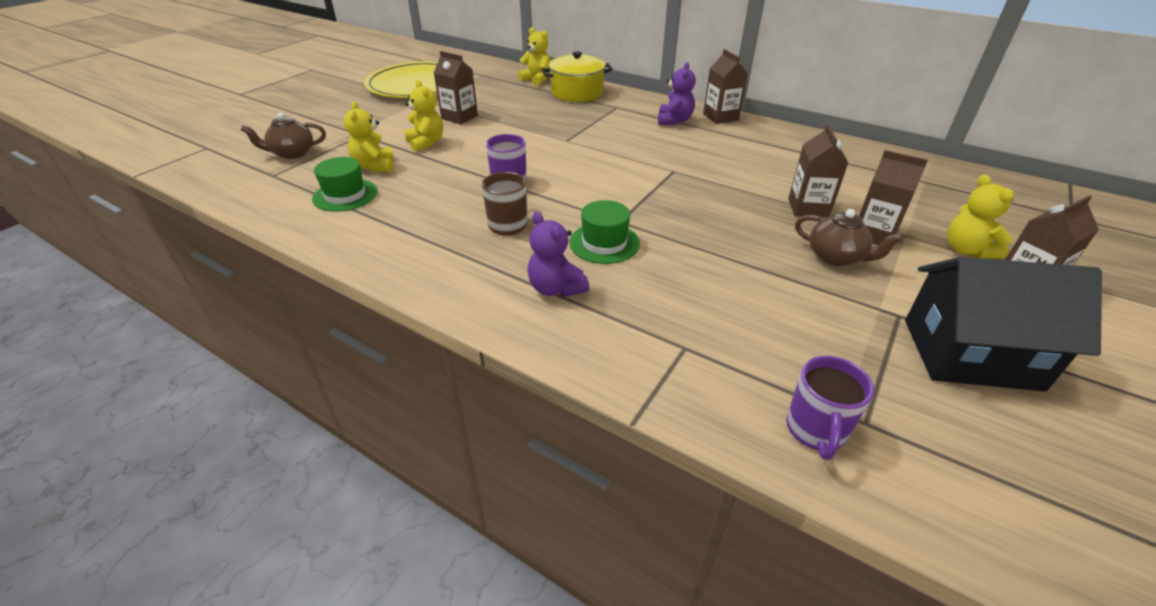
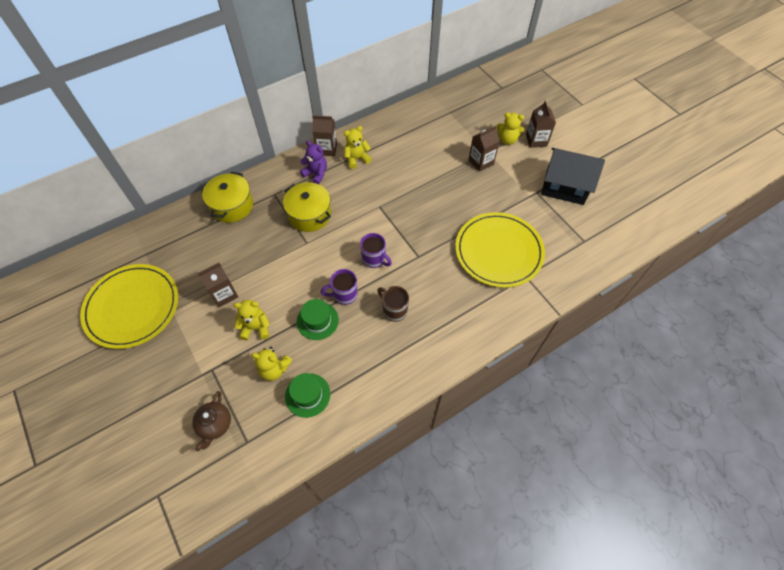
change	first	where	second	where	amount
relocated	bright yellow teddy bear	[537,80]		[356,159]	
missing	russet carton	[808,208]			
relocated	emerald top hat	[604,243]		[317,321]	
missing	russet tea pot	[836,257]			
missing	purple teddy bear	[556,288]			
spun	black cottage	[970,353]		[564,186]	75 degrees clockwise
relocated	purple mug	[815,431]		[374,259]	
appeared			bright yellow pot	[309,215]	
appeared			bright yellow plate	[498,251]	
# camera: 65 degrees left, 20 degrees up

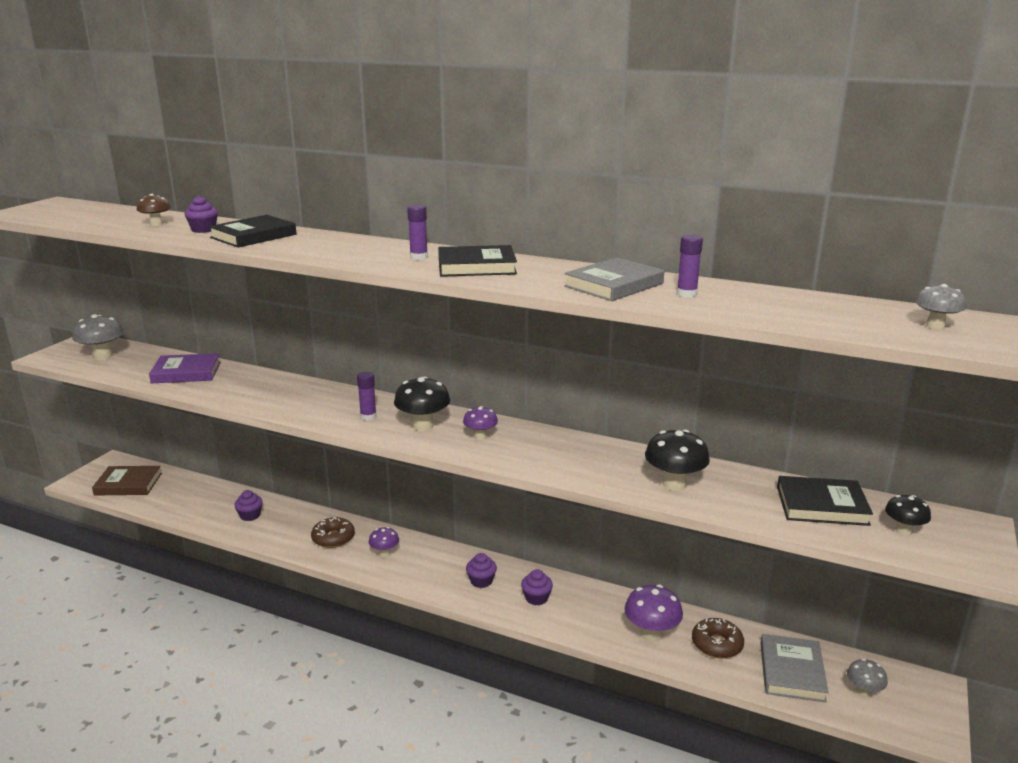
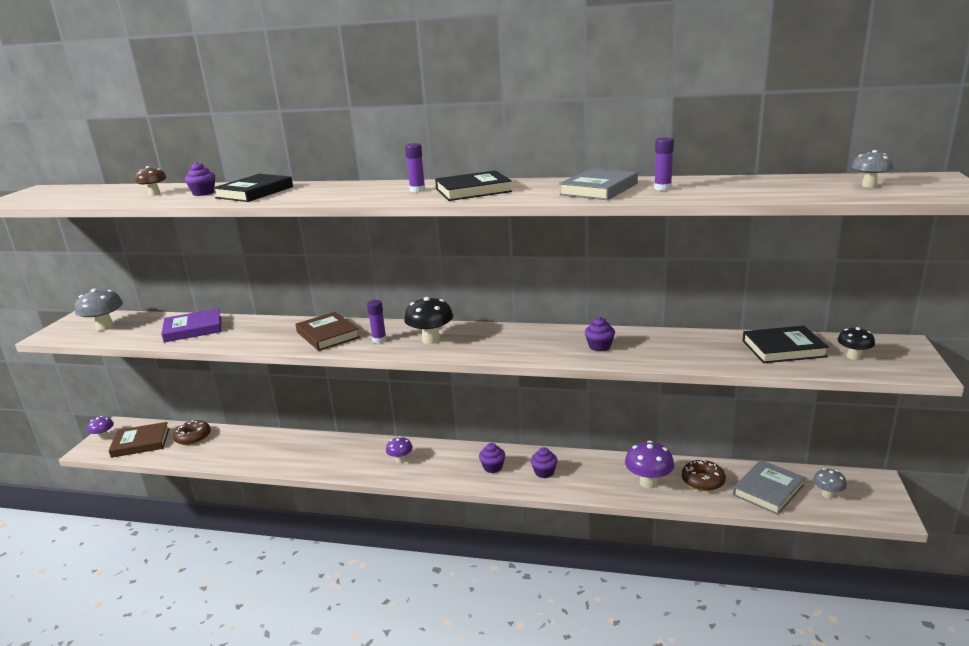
change	first	where	second	where	amount
relocated	purple toadstool	[480,436]		[104,437]	
missing	black toadstool	[674,484]			
relocated	purple fairy cake	[250,515]		[599,346]	
relocated	russet donut	[333,538]		[193,437]	
spun	grey hardback	[792,671]		[768,490]	45 degrees clockwise
appeared			russet hardback	[327,335]	
# camera: 10 degrees left, 0 degrees up

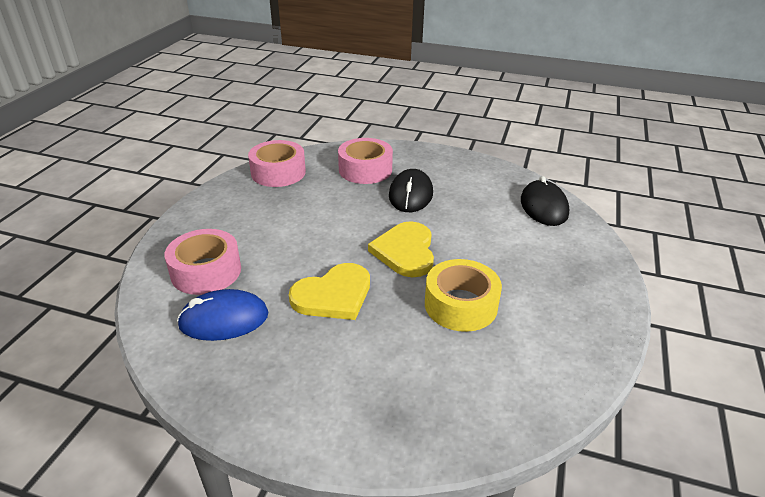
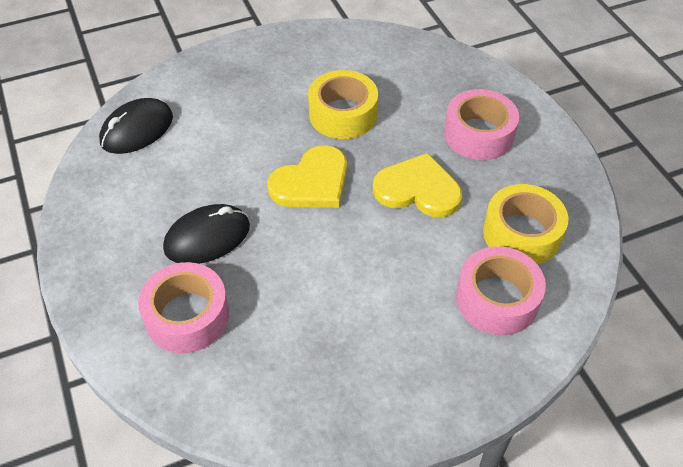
change	first	where	second	where	amount
relocated	rose-pink roll of tape	[278,172]		[478,134]	
exchanged	cobalt PC mouse	[224,319]	bright yellow roll of tape	[521,234]	
# camera: 130 degrees left, 15 degrees up

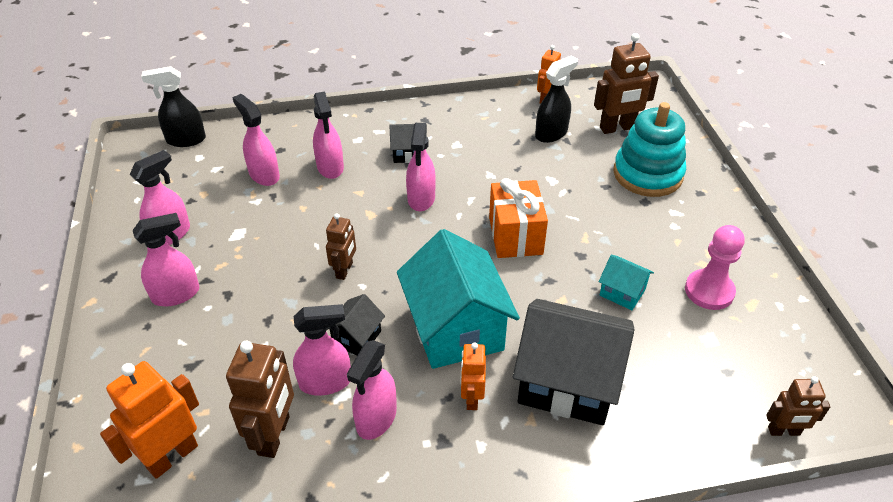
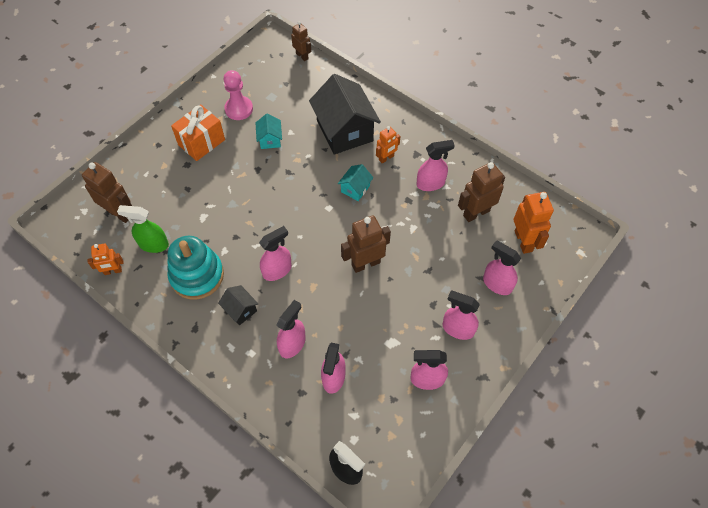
change	first	where	second	where	amount
colour	black spray bottle	[551,133]	emerald spray bottle	[153,244]	
relocated	aqua stacking rings	[647,174]		[197,275]	
relocated	orange wrapped gift	[515,236]		[201,142]	
size	russet robot	[344,270]		[365,263]	x1.64
size	aqua cottage	[456,328]		[355,189]	x0.46
missing	black cottage	[357,337]			
relocated	rose-pink spray bottle	[325,382]		[497,284]	
spun	orange robot	[172,456]		[523,241]	105 degrees counterclockwise
# camera: 130 degrees left, 15 degrees up

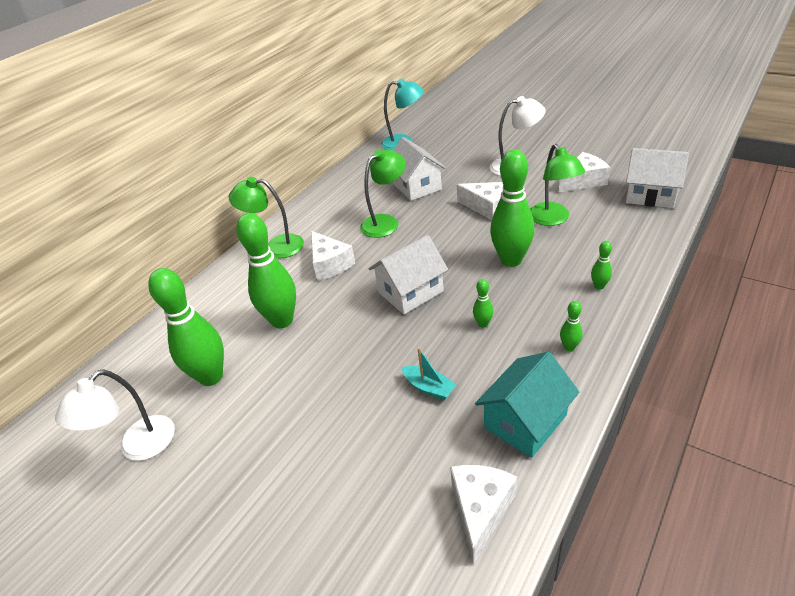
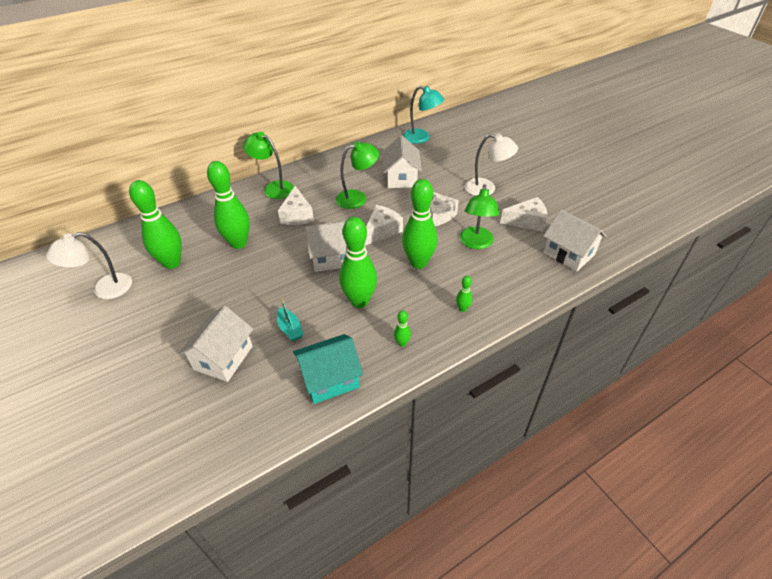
change	first	where	second	where	amount
size	emerald skittle	[483,324]		[359,301]	x2.33
relocated	pure white cheese wedge	[480,509]		[382,230]	
appeared			pure white cottage	[223,358]	
# camera: 20 degrees right, 5 degrees up

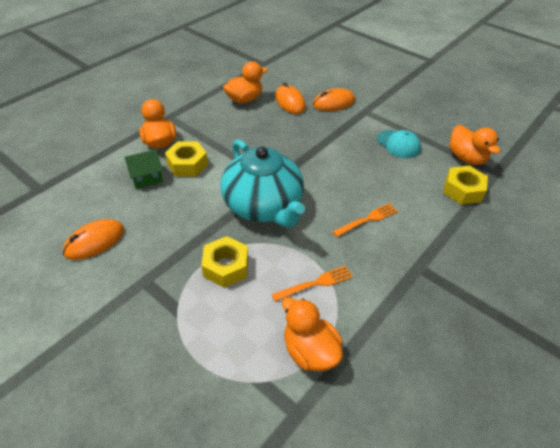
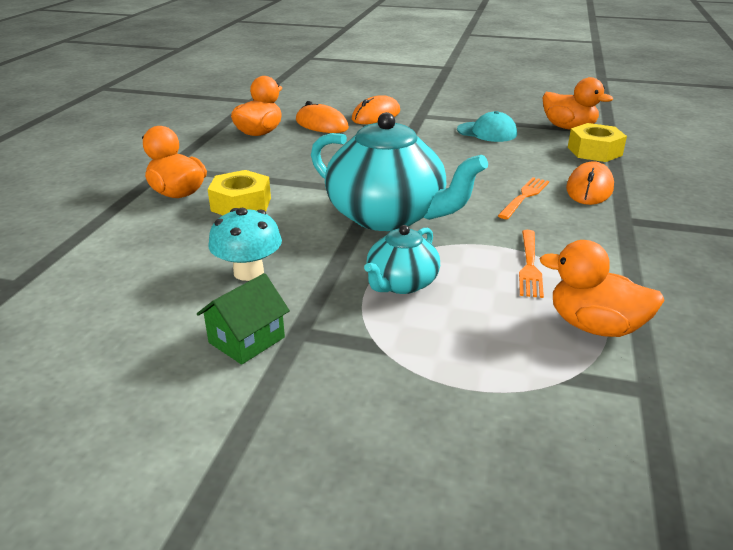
change	first	where	second	where	amount
relocated	emerald cottage	[146,177]		[246,340]	
relocated	orange PC mouse	[94,241]		[589,188]	
exchanged	bright yellow hex nut	[226,267]	aqua tea pot	[401,283]	
spun	orange table fork	[315,283]		[529,265]	150 degrees clockwise
appeared			aqua toadstool	[248,272]	
# camera: 25 degrees left, 15 degrees down

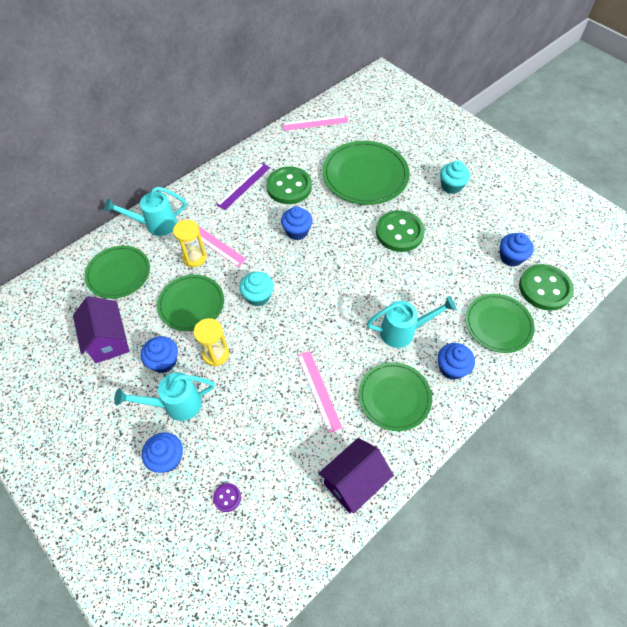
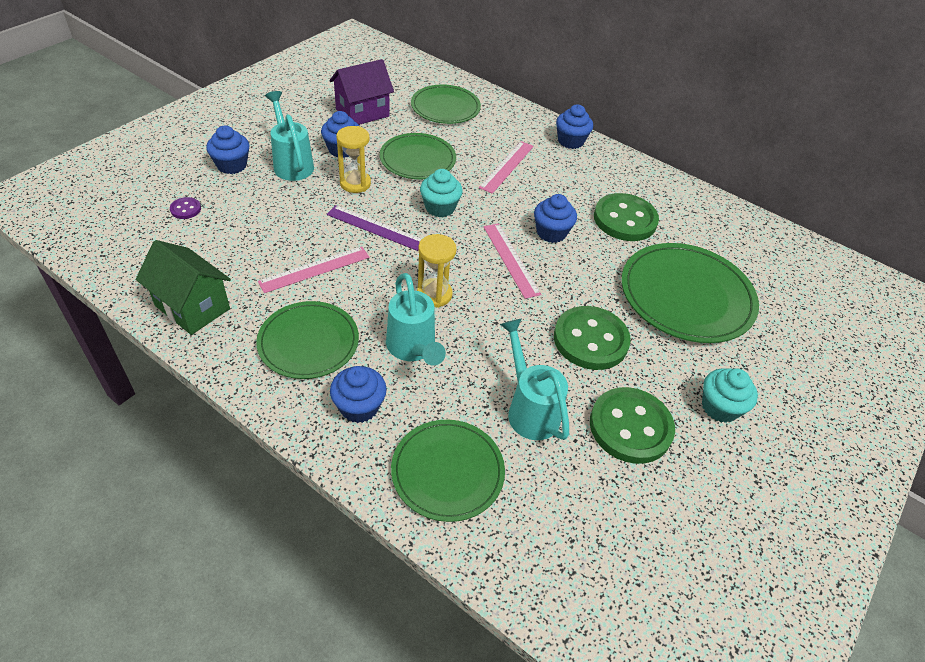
change	first	where	second	where	amount
relocated	rose-pink ruler	[315,123]		[510,259]	
relocated	purple ruler	[244,186]		[375,228]	
relocated	aqua watering can	[155,225]		[529,408]	
relocated	bright yellow sandglass	[194,257]		[434,294]	
relocated	cobalt fairy cake	[511,257]		[570,141]	
relocated	emerald shirt button	[544,288]		[630,427]	
colour	purple cottage	[353,482]	emerald cottage	[192,307]	
# camera: 75 degrees right, 10 degrees down

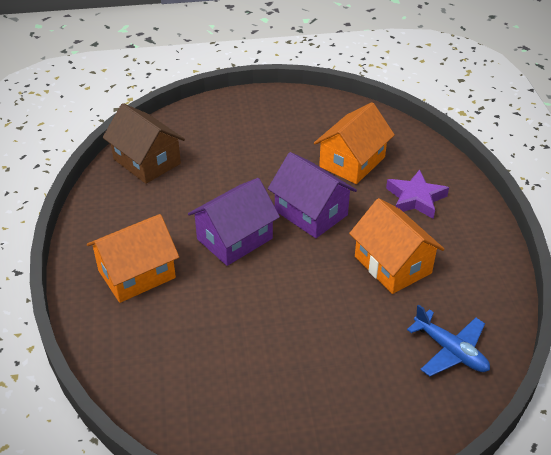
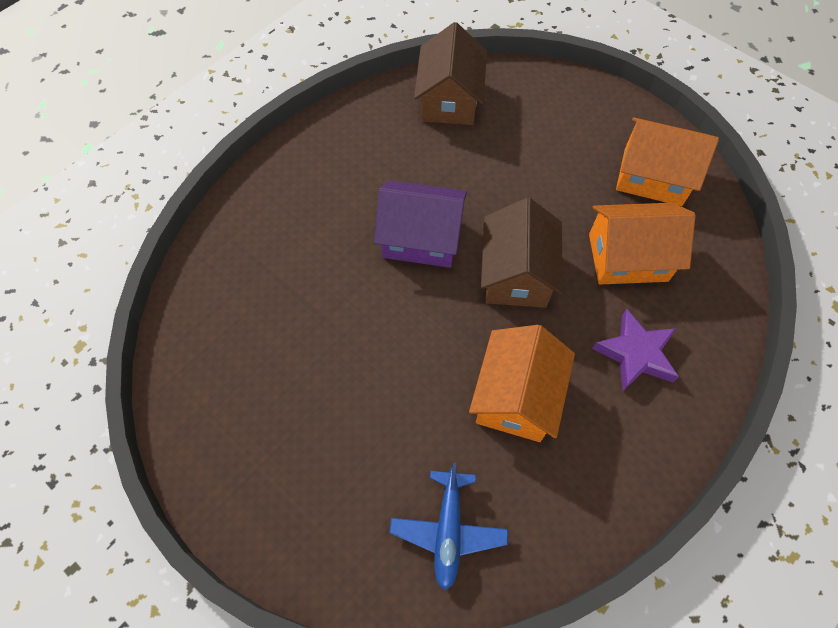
change	first	where	second	where	amount
colour	purple cottage	[311,213]	russet cottage	[516,274]	
relocated	orange cottage	[136,274]		[652,177]	
# camera: 50 degrees right, 20 degrees up

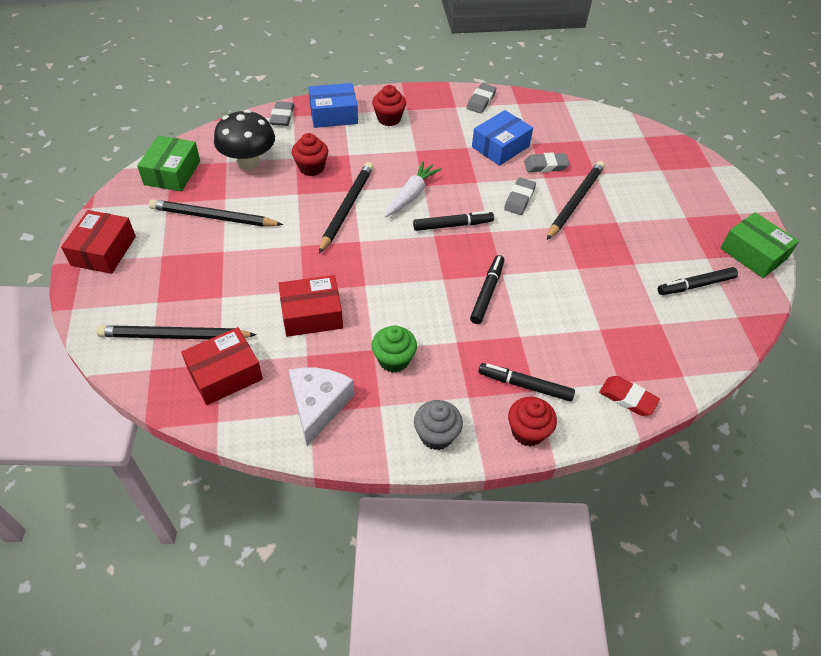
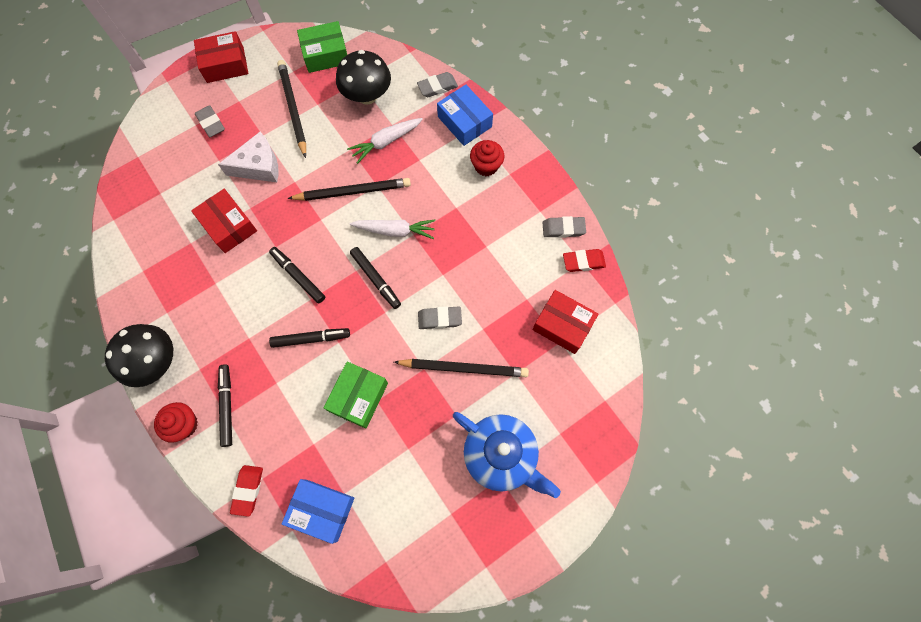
change	first	where	second	where	amount
relocated	cobalt package	[500,147]		[322,510]	
exchanged	red fairy cake	[311,168]	pure white toy carrot	[386,142]	
relocated	grey gum eraser	[545,165]		[211,123]	
relocated	emerald package	[753,253]		[358,397]	
relocated	black marker pen	[695,285]		[298,276]	
missing	black lead pencil	[175,336]			
missing	emerald fairy cake	[394,360]			
relocated	red package	[225,374]		[562,325]	
relocated	pure white cheese wedge	[318,405]		[258,166]	
exchanged	grey fairy cake	[436,435]	black toadstool	[156,362]	
appeared			red gum eraser	[583,262]	
appeared			cobalt tea pot	[501,455]	
# camera: 65 degrees right, 20 degrees up

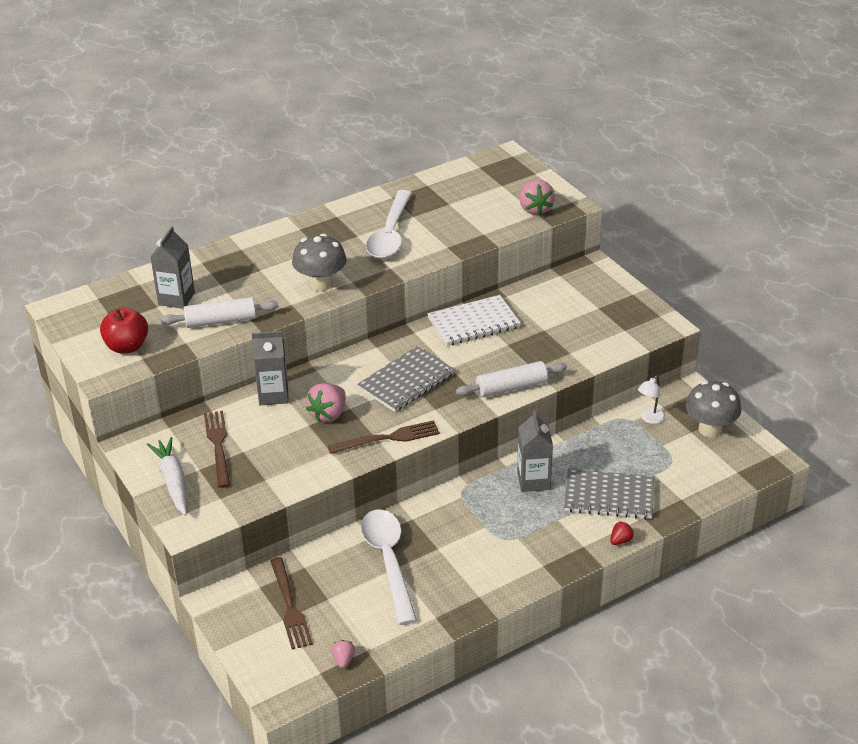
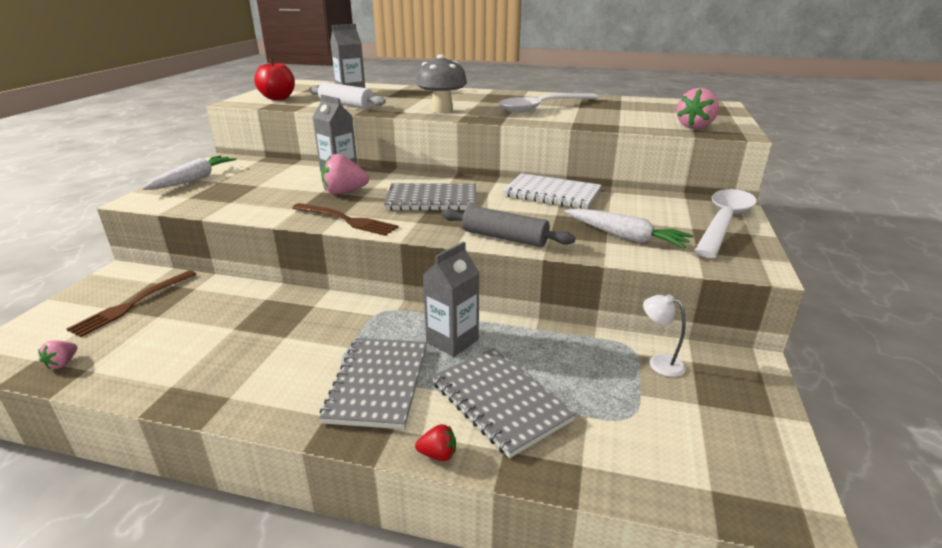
change	first	where	second	where	amount
colour	pure white pastry roller	[511,387]	grey pastry roller	[505,238]	
spun	pure white lamp	[649,419]		[659,362]	45 degrees clockwise
missing	grey toadstool	[710,429]			
missing	russet table fork	[218,445]			
relocated	pure white teaspoon	[388,561]		[724,222]	
spun	rose-pink berry	[343,660]		[62,363]	150 degrees clockwise
appeared			pure white toy carrot	[625,237]	
appeared			grey notebook	[378,383]	
# camera: 45 degrees right, 10 degrees down

